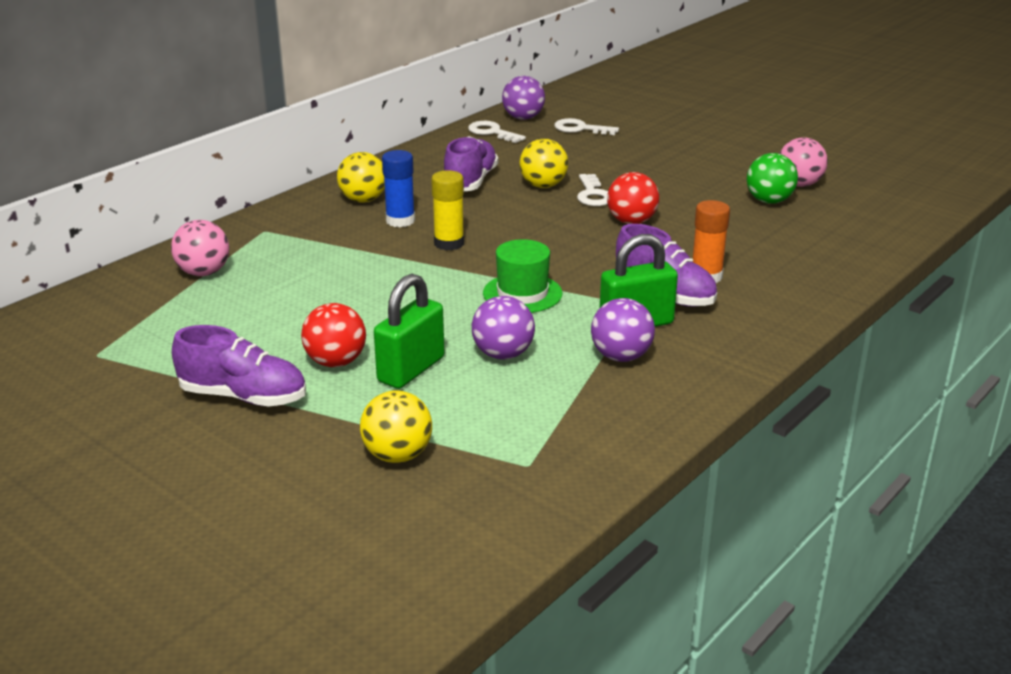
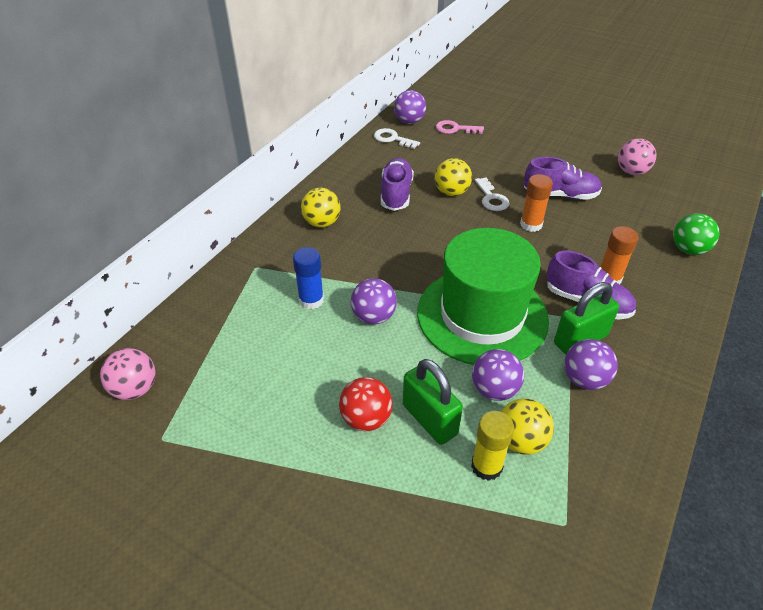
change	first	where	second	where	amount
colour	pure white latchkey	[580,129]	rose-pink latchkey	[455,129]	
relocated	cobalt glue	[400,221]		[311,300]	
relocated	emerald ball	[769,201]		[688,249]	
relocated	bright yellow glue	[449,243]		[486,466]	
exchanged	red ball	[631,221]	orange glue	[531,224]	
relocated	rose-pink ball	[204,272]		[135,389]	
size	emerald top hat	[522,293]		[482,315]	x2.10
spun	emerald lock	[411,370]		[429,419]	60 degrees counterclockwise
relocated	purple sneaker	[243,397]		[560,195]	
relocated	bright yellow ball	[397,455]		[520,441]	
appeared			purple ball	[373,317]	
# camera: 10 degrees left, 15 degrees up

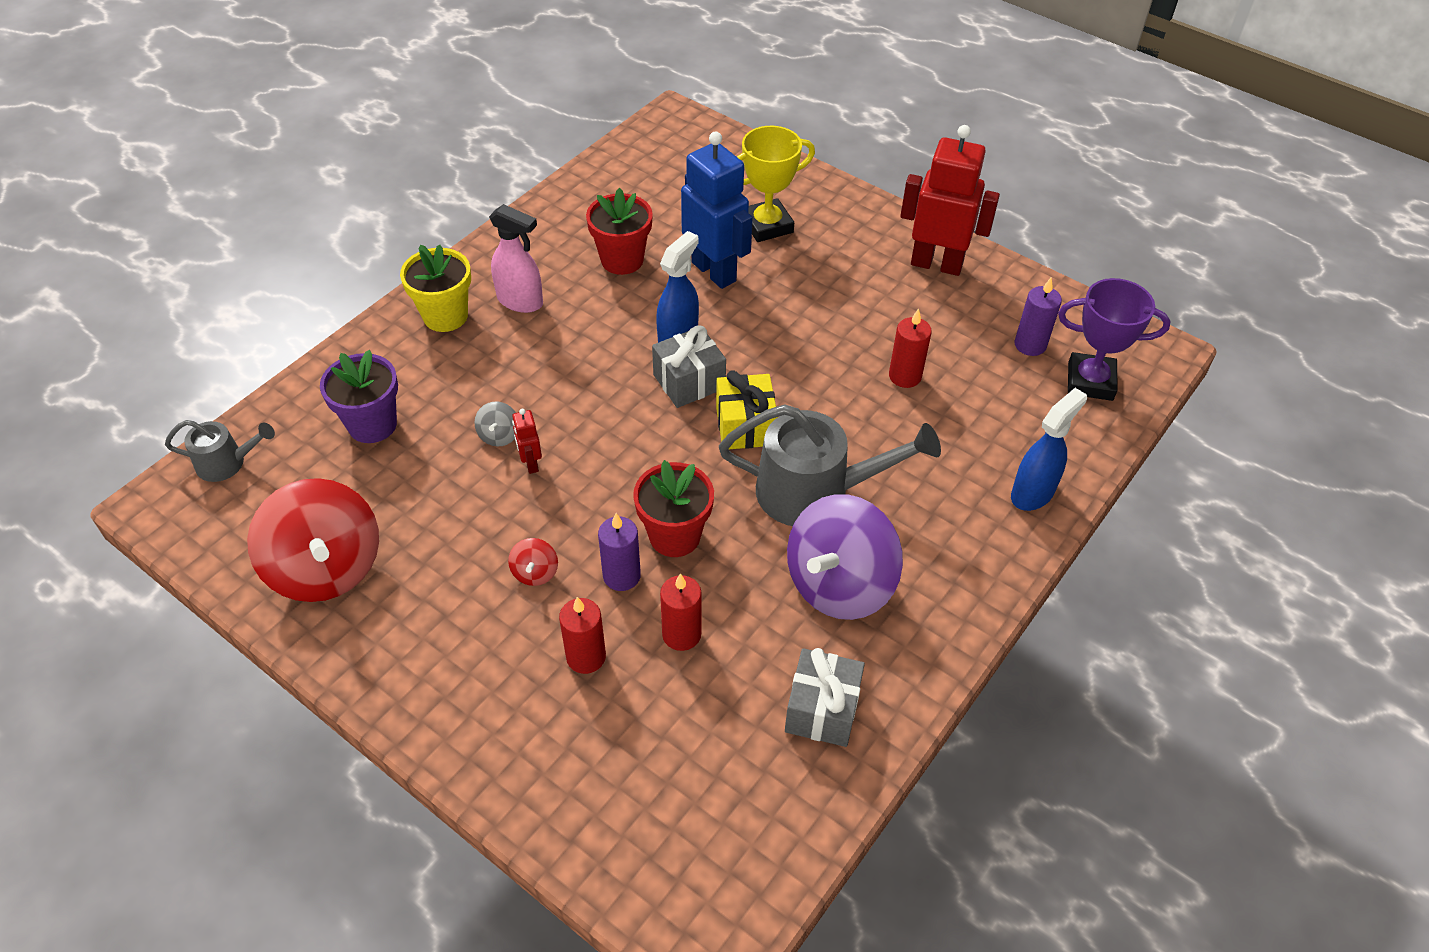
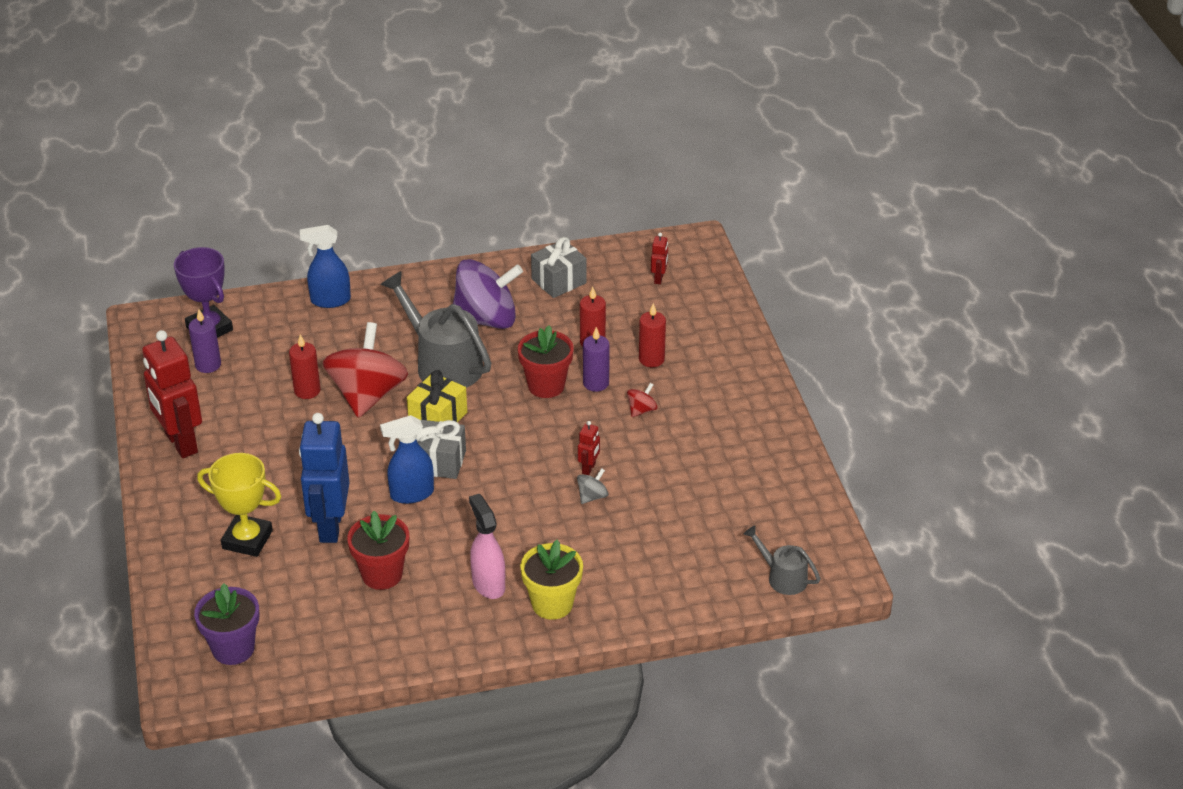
change	first	where	second	where	amount
relocated	purple plant pot	[372,424]		[233,649]	
relocated	red toy top	[326,568]		[367,395]	
appeared			red robot	[659,279]	
# camera: 140 degrees left, 10 degrees down

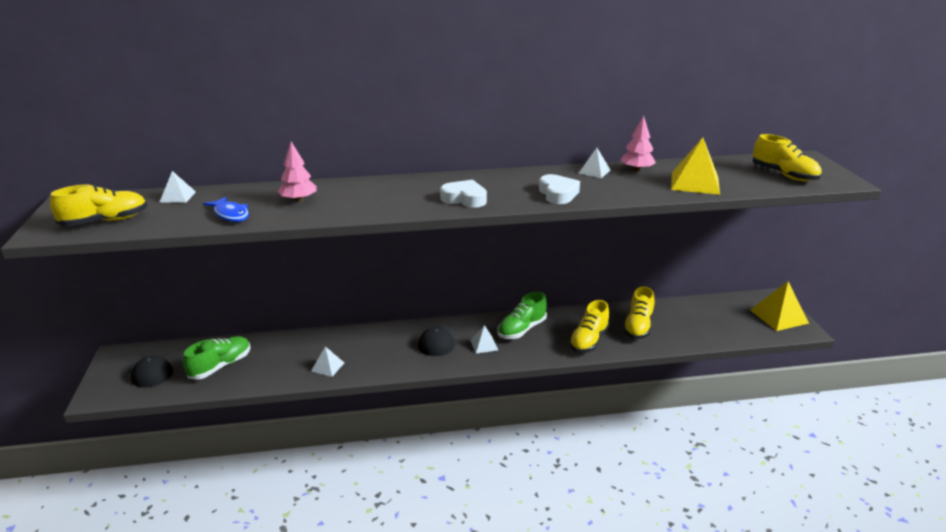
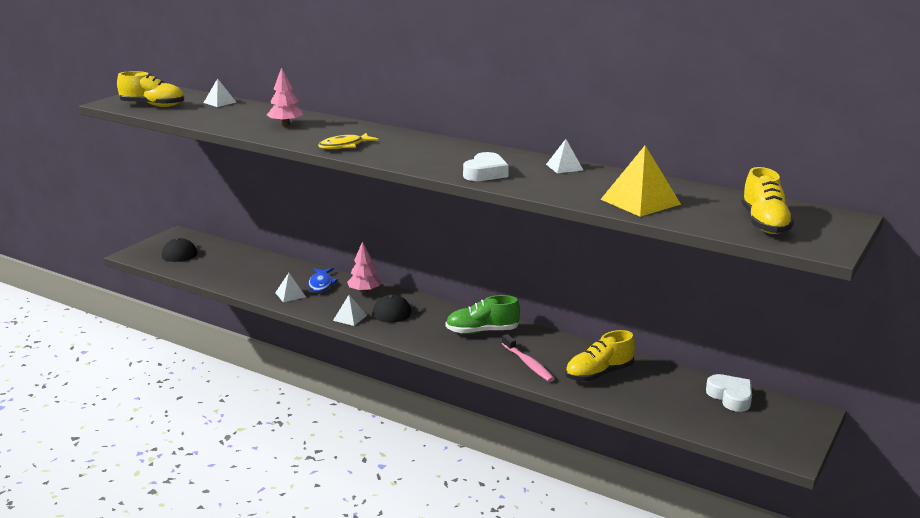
change	first	where	second	where	amount
relocated	rose-pink fir tree	[636,170]		[364,291]	
relocated	pure white heart shape	[464,199]		[730,397]	
relocated	cobalt fish figure	[230,215]		[321,284]	
missing	bright yellow pyramid shape	[779,316]			
exchanged	bright yellow sneaker	[588,340]	rose-pink dental brush	[528,364]	
relocated	pure white pyramid shape	[484,345]		[350,317]	
missing	emerald sneaker	[220,366]			
appeared			bright yellow fish figure	[344,146]	
# camera: 40 degrees right, 5 degrees down

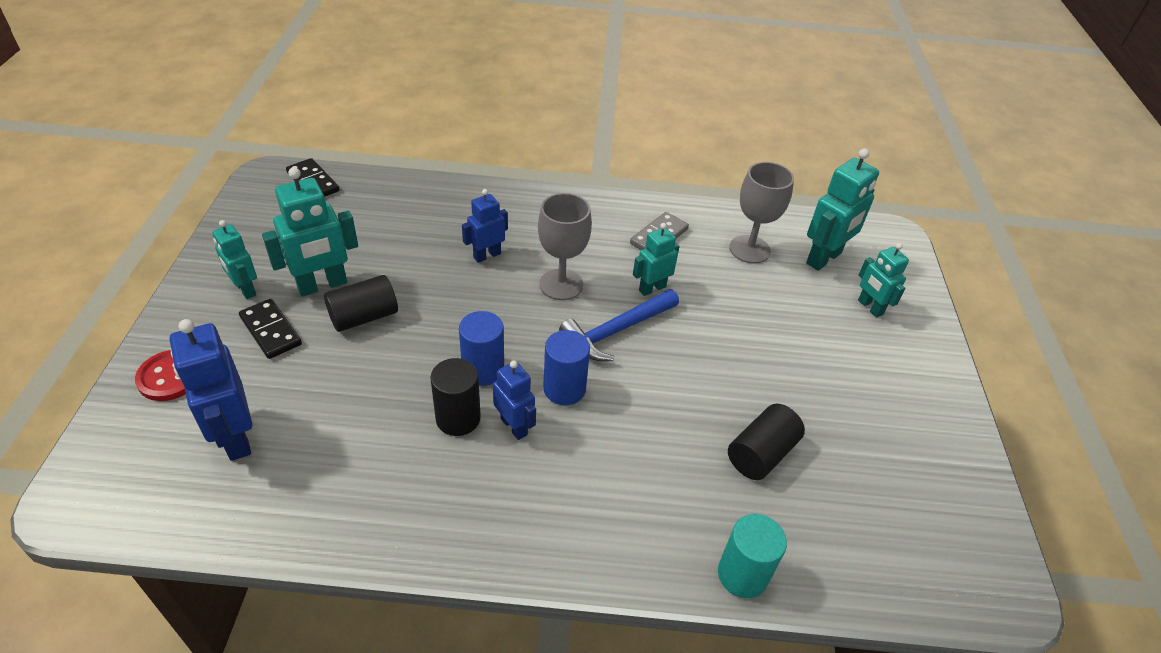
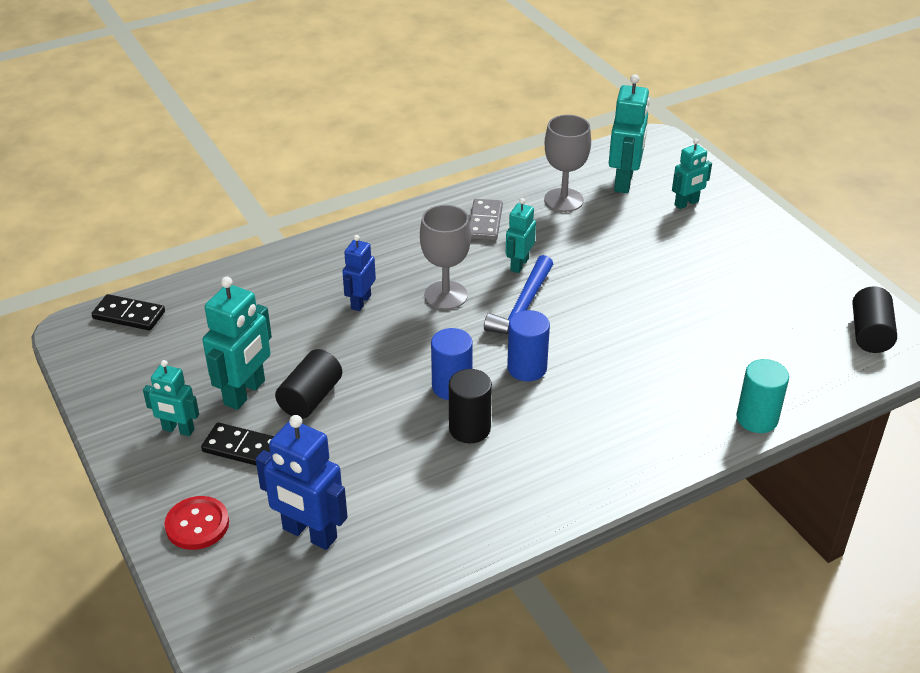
change	first	where	second	where	amount
spun	aqua robot	[870,307]		[686,203]	60 degrees counterclockwise
missing	cobalt robot	[514,426]			
relocated	black cylinder shape	[761,454]		[870,333]	
# camera: 30 degrees left, 5 degrees down

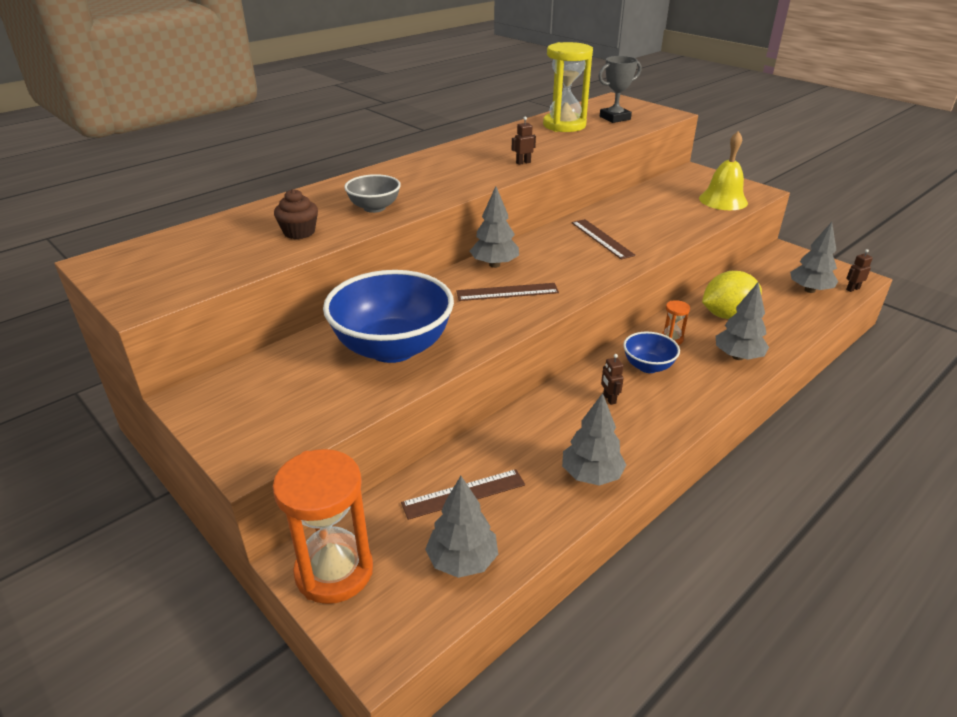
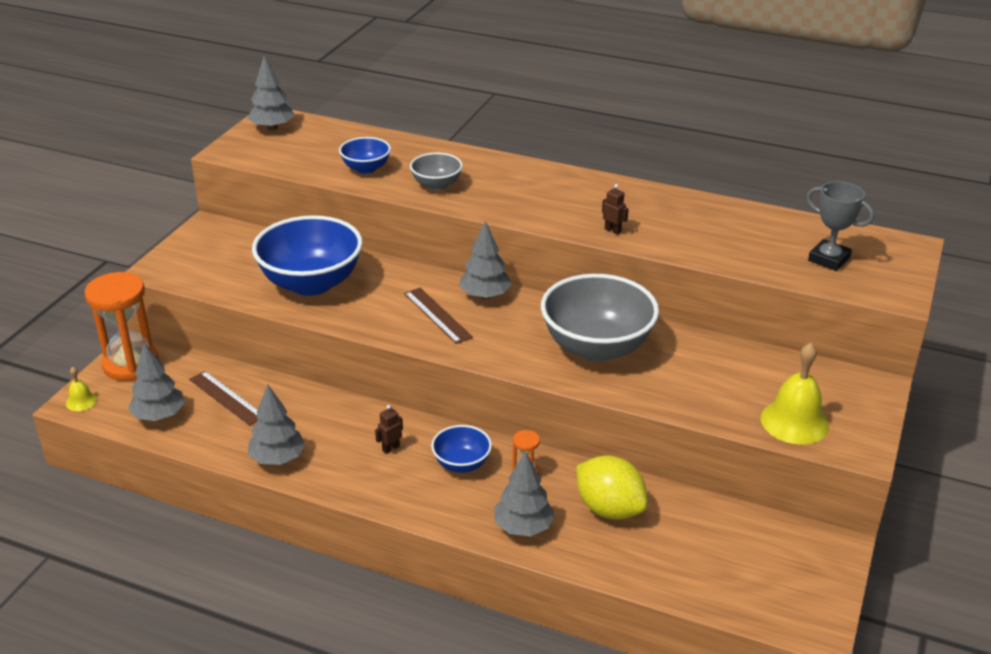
change	first	where	second	where	amount
missing	bright yellow sandglass	[564,125]			
exchanged	russet fairy cake	[299,232]	cobalt serving bowl	[366,169]	
exchanged	russet ruler	[602,239]	grey serving bowl	[596,347]	
relocated	grey fir tree	[809,290]		[272,128]	
missing	russet robot	[852,289]			
appeared			bright yellow bell	[81,401]	
# camera: 65 degrees right, 0 degrees up

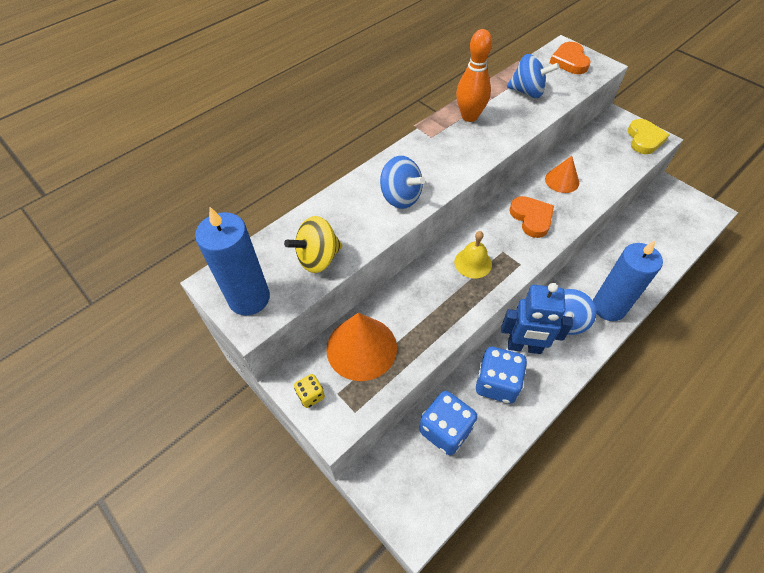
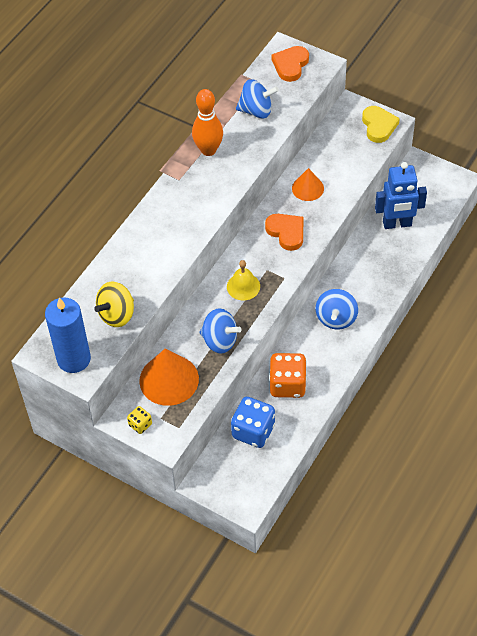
change	first	where	second	where	amount
spun	orange heart shape	[569,61]		[290,65]	45 degrees clockwise
relocated	cobalt toy top	[400,197]		[220,341]	
missing	cobalt pillar candle	[608,307]			
relocated	cobalt robot	[524,347]		[397,224]	
colour	cobalt game die	[496,383]	orange game die	[287,385]	
# camera: 15 degrees left, 0 degrees up

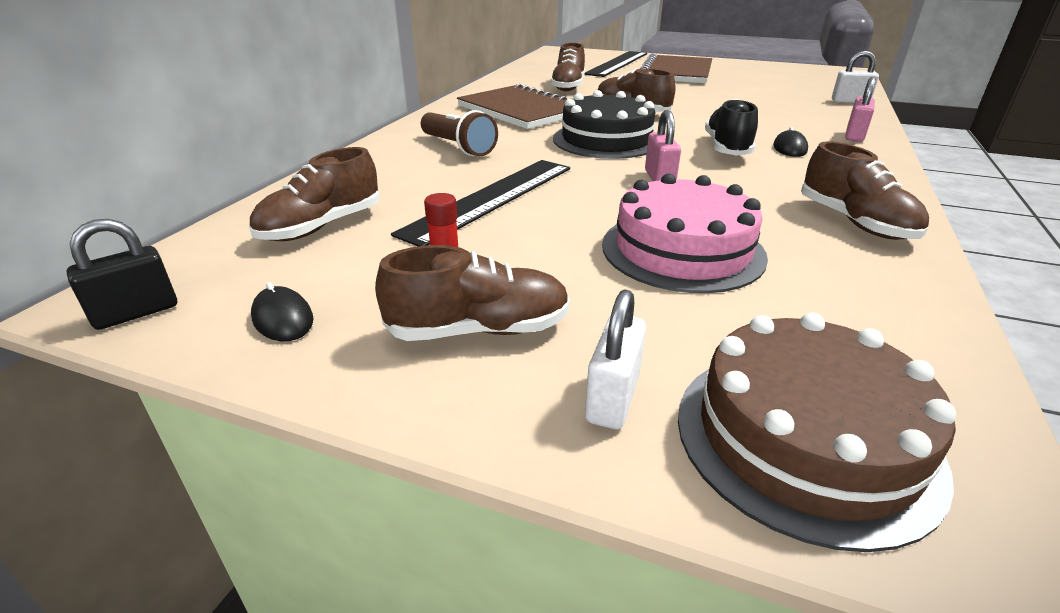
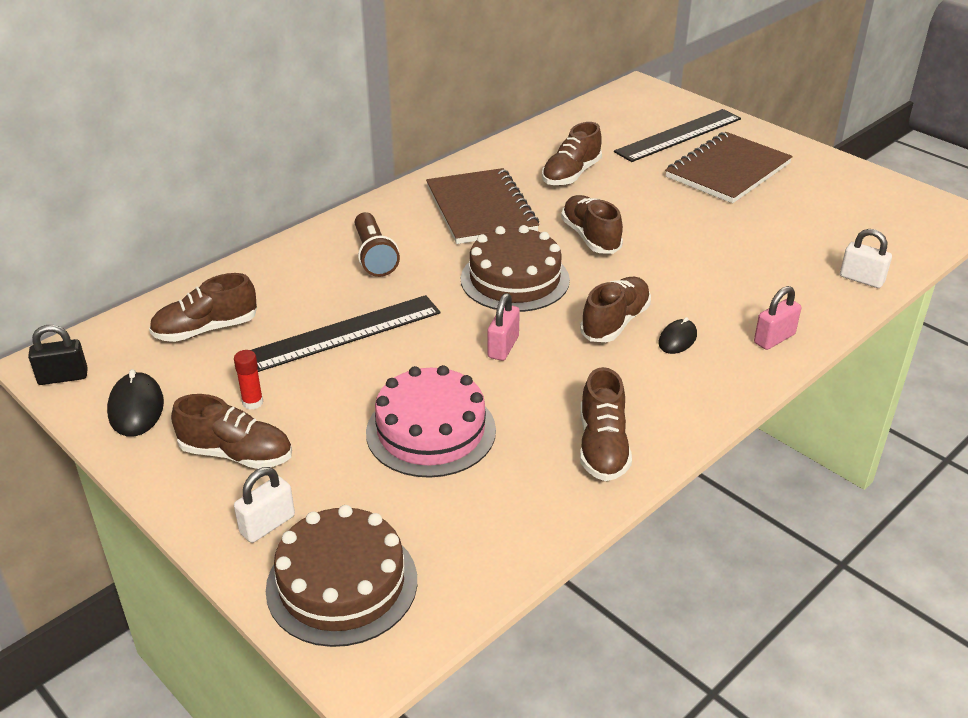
change	first	where	second	where	amount
colour	black layer cake	[606,140]	russet layer cake	[515,279]	
colour	black sneaker	[727,148]	russet sneaker	[615,322]	
size	black PC mouse	[283,318]		[136,408]	x1.52
# camera: 25 degrees right, 5 degrees up

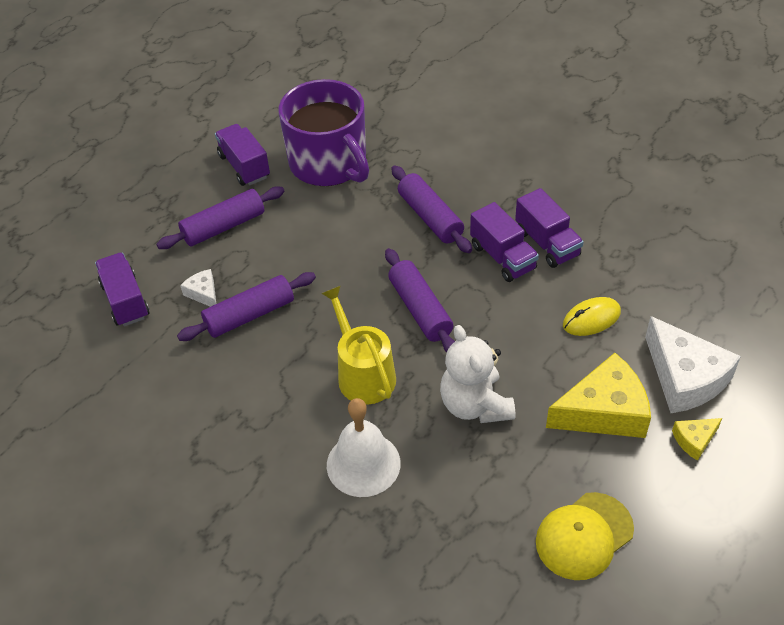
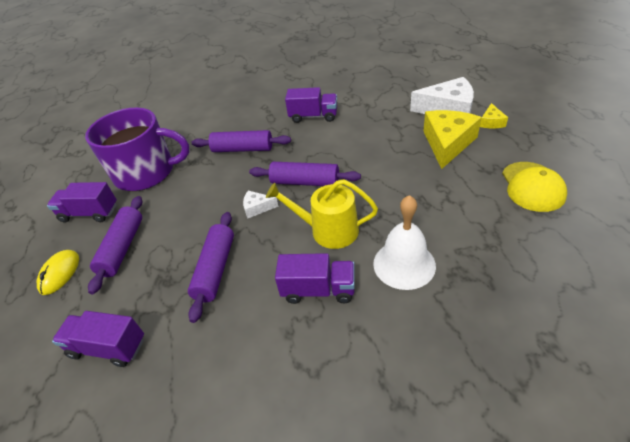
change	first	where	second	where	amount
relocated	purple lorry	[502,257]		[318,290]	
relocated	pure white cheese wedge	[203,293]		[257,208]	
relocated	bright yellow PC mouse	[591,319]		[60,273]	
missing	pure white teddy bear	[475,405]			
# camera: 50 degrees left, 5 degrees down

